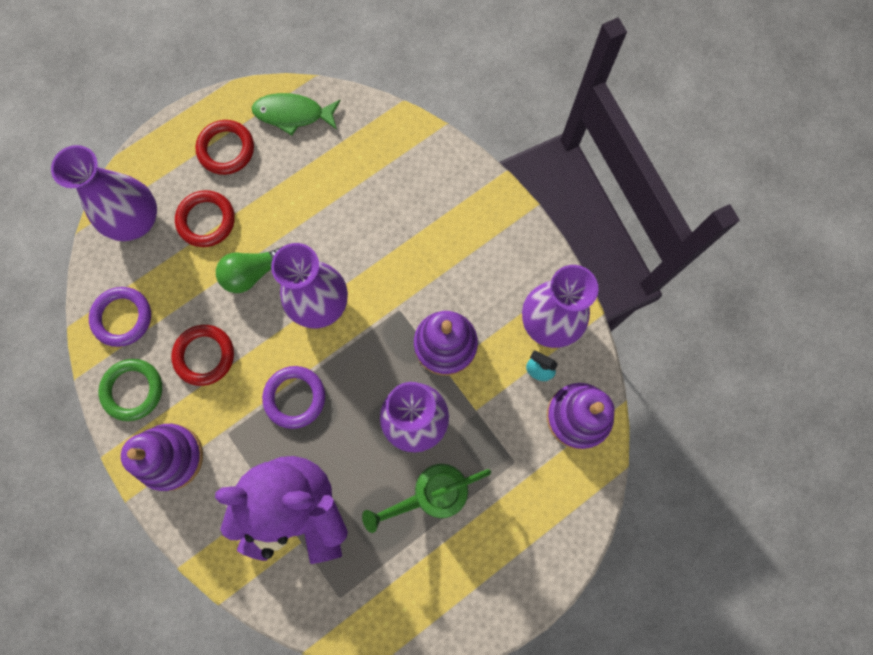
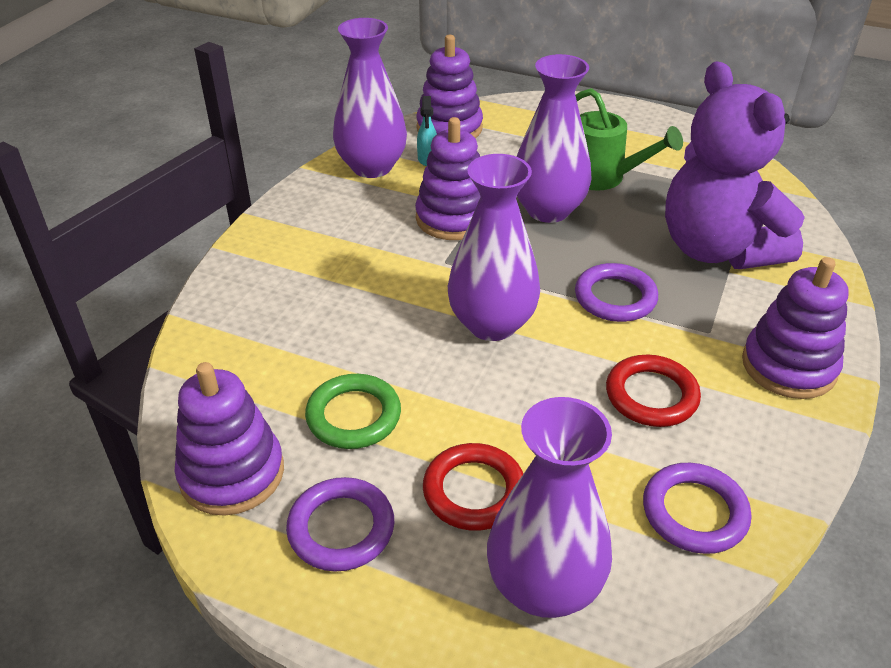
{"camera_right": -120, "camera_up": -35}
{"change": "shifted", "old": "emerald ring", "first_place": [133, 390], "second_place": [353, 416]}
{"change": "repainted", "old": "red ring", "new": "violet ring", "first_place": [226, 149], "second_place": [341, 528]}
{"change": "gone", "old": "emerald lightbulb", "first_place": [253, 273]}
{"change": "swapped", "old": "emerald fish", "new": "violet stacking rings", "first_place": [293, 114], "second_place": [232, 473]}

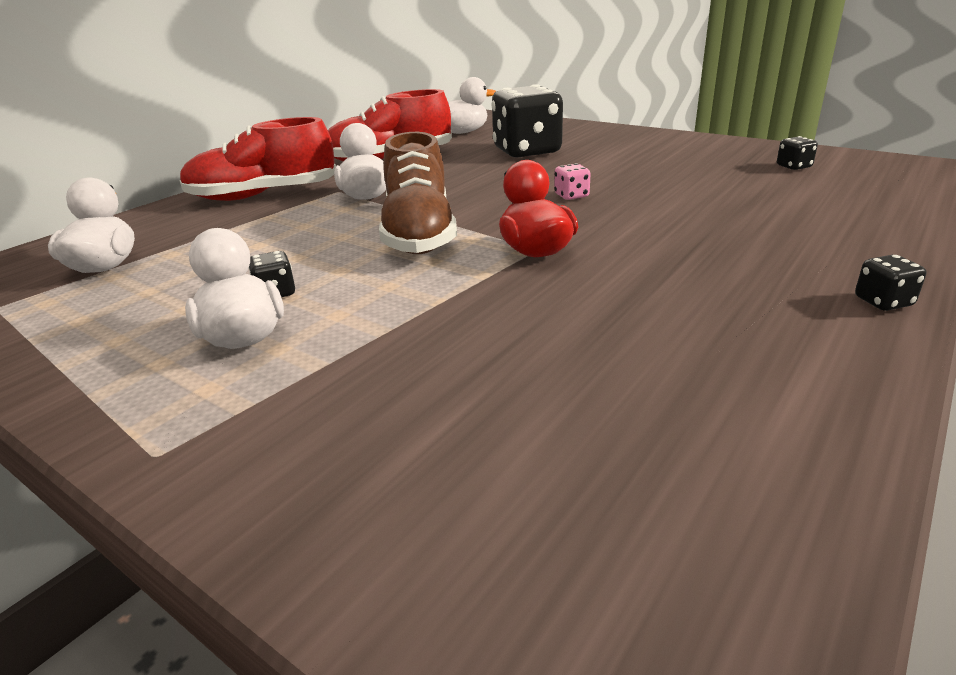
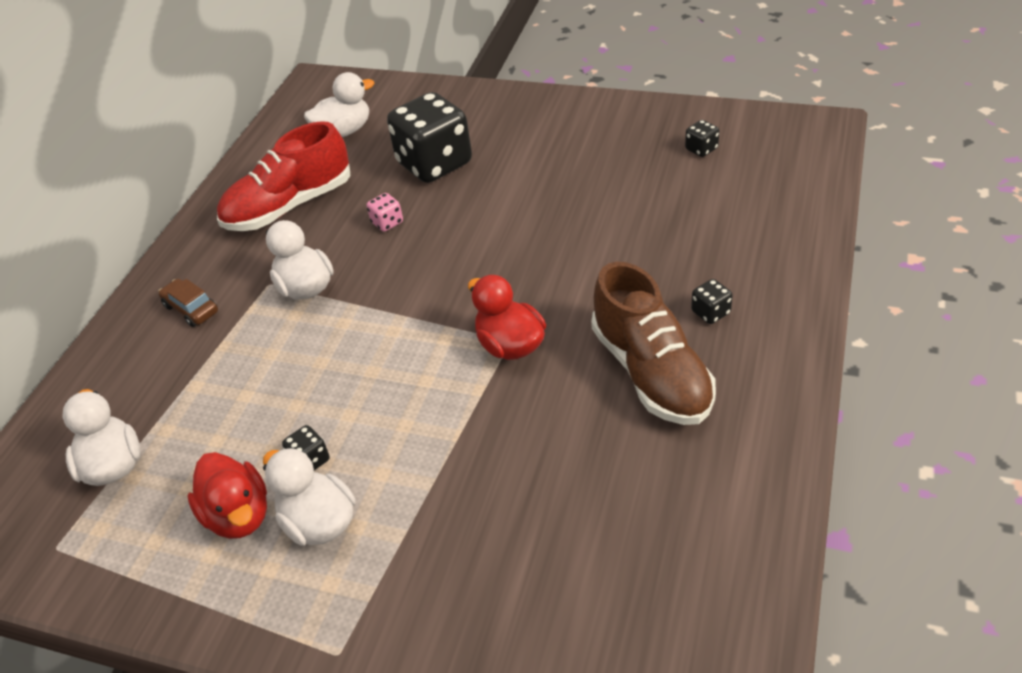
{"camera_right": -15, "camera_up": 15}
{"change": "swapped", "old": "red lace-up shoe", "new": "brown automobile", "first_place": [263, 195], "second_place": [191, 309]}
{"change": "shifted", "old": "brown lace-up shoe", "first_place": [419, 234], "second_place": [651, 372]}
{"change": "shifted", "old": "rosy die", "first_place": [571, 196], "second_place": [387, 223]}
{"change": "shifted", "old": "black die", "first_place": [883, 302], "second_place": [710, 312]}
{"change": "new", "new": "red toy duck", "second_place": [239, 515]}

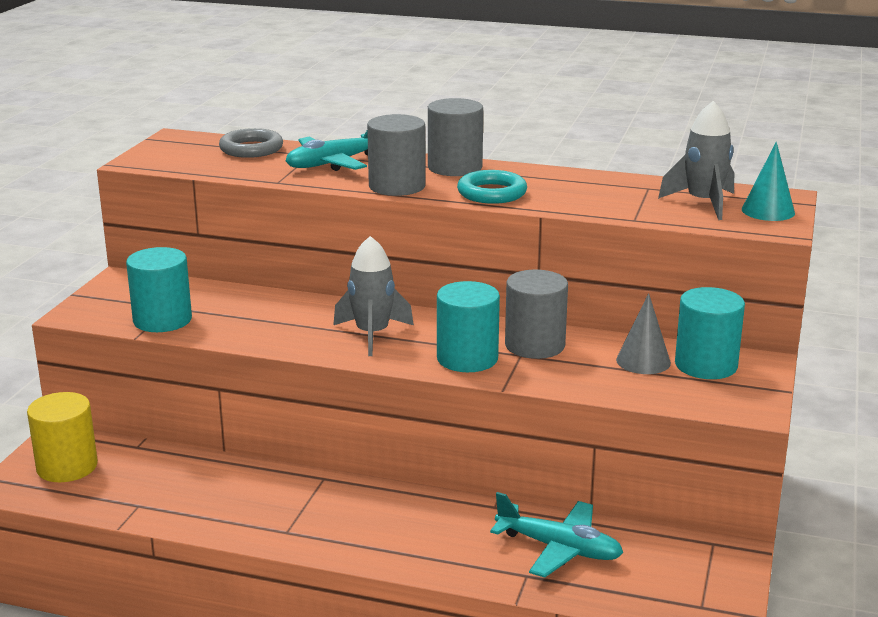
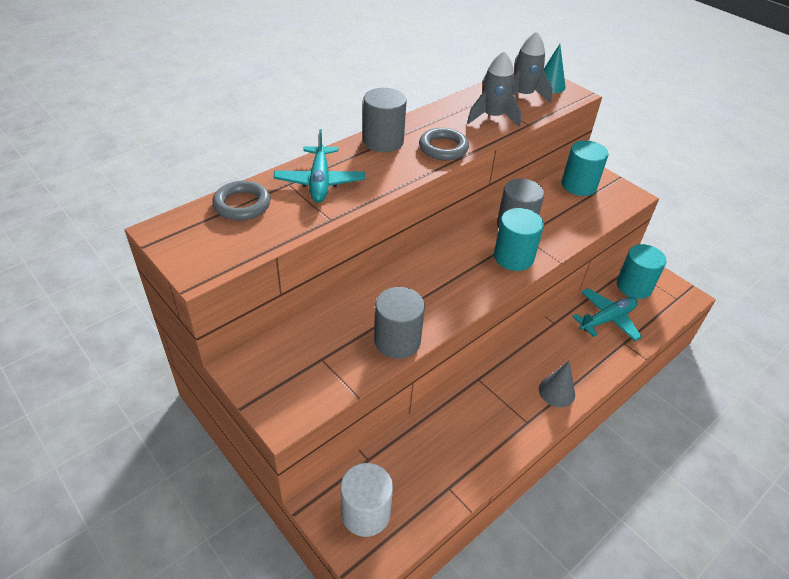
{"camera_right": -60, "camera_up": 20}
{"change": "repainted", "old": "golden cylinder shape", "new": "white cylinder shape", "first_place": [67, 466], "second_place": [365, 513]}
{"change": "shifted", "old": "teal cylinder shape", "first_place": [162, 320], "second_place": [634, 286]}
{"change": "shifted", "old": "ash-grey toy rocket", "first_place": [372, 334], "second_place": [492, 117]}
{"change": "shifted", "old": "ash-grey cylinder shape", "first_place": [397, 186], "second_place": [397, 341]}
{"change": "repainted", "old": "teal ring", "new": "ash-grey ring", "first_place": [492, 193], "second_place": [443, 148]}
{"change": "shifted", "old": "ash-grey cone shape", "first_place": [643, 361], "second_place": [556, 391]}

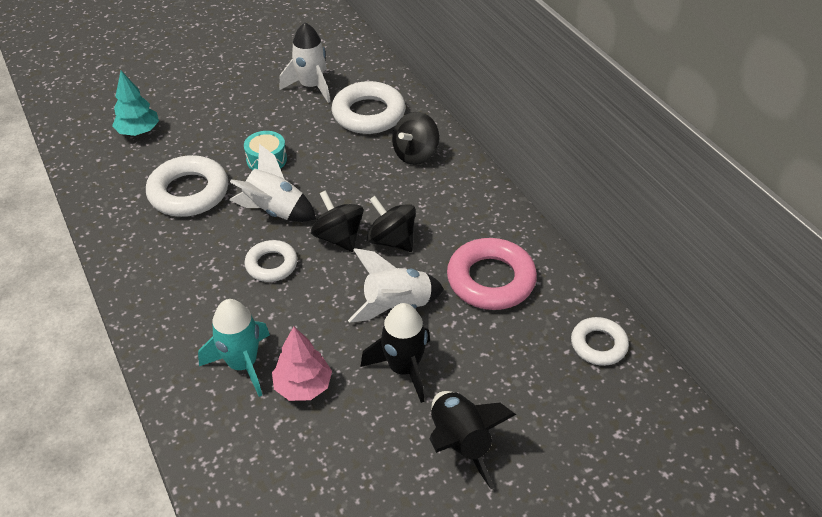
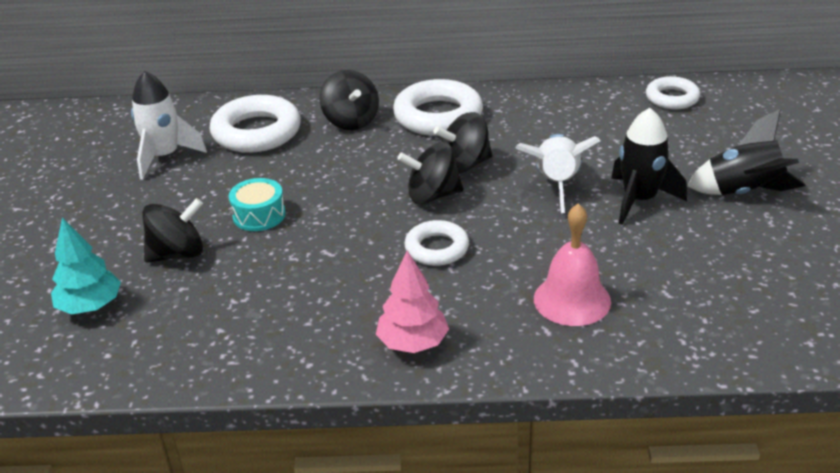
{"camera_right": -60, "camera_up": -10}
{"change": "shifted", "old": "white ring", "first_place": [189, 192], "second_place": [438, 116]}
{"change": "swapped", "old": "teal toy rocket", "new": "rosy hand bell", "first_place": [242, 364], "second_place": [572, 300]}
{"change": "gone", "old": "white toy rocket", "first_place": [274, 210]}
{"change": "shifted", "old": "rosy tree", "first_place": [303, 386], "second_place": [413, 343]}
{"change": "gone", "old": "rosy ring", "first_place": [491, 280]}
{"change": "new", "new": "black whirligig", "second_place": [178, 254]}

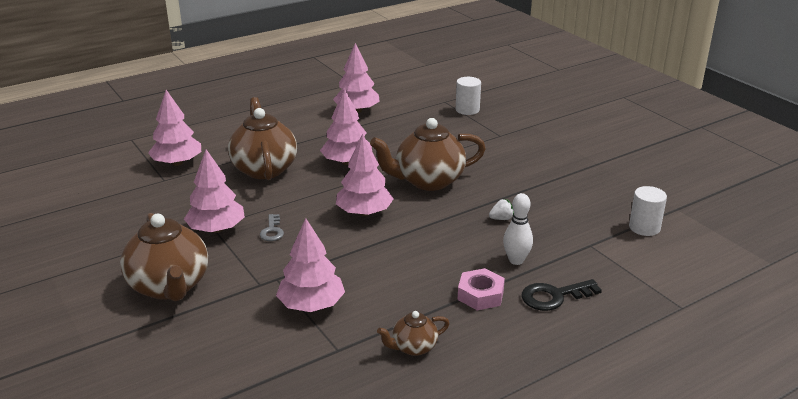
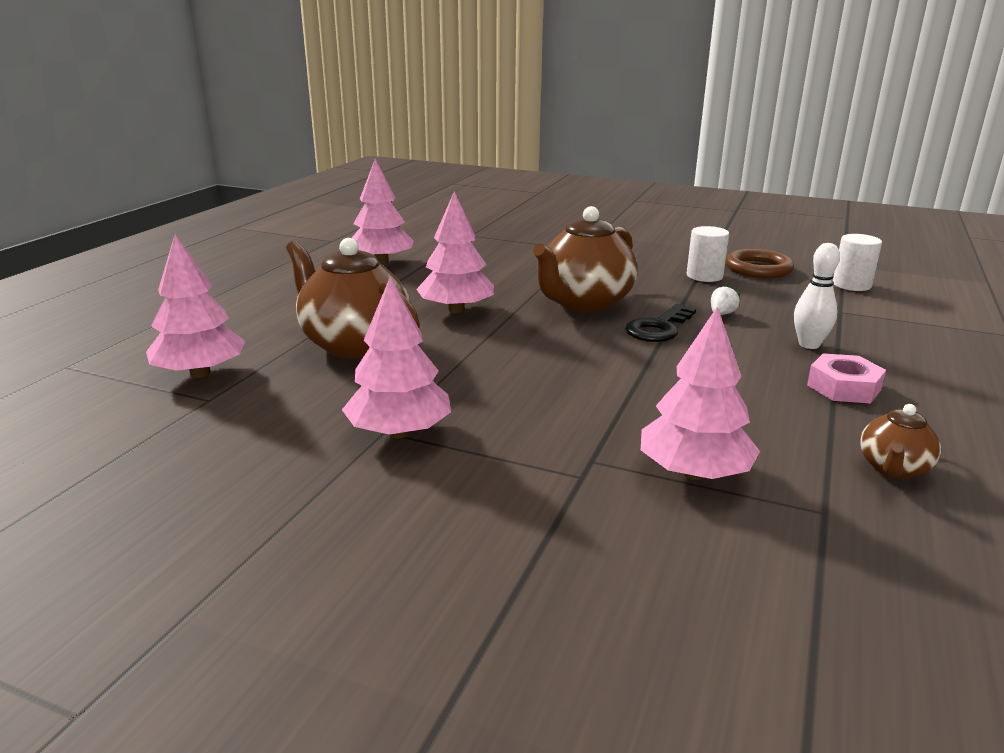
{"camera_right": -35, "camera_up": -5}
{"change": "gone", "old": "brown tea pot", "first_place": [170, 286]}
{"change": "gone", "old": "ash-grey latchkey", "first_place": [272, 231]}
{"change": "gone", "old": "rosy tree", "first_place": [364, 212]}
{"change": "shifted", "old": "white cylinder shape", "first_place": [467, 110], "second_place": [704, 276]}
{"change": "shifted", "old": "black latchkey", "first_place": [554, 296], "second_place": [659, 328]}
{"change": "new", "new": "brown ring", "second_place": [758, 269]}

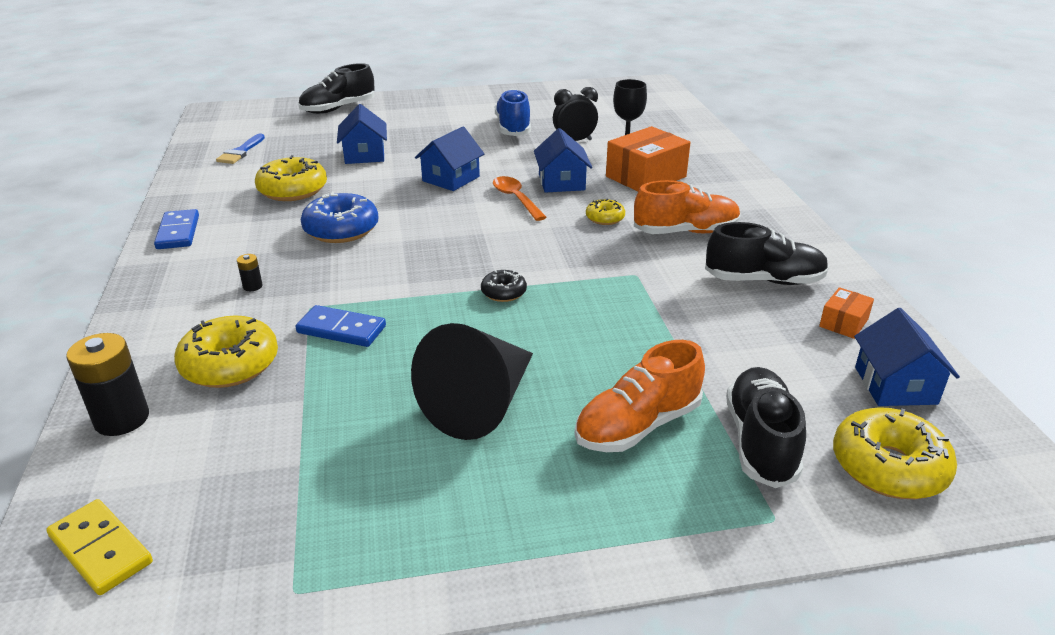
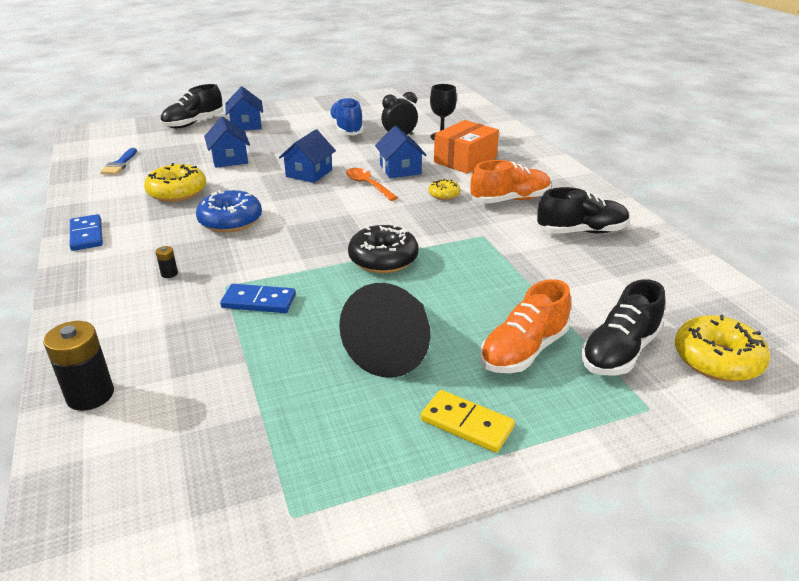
{"camera_right": -10, "camera_up": 0}
{"change": "shifted", "old": "golden domino", "first_place": [101, 549], "second_place": [467, 423]}
{"change": "gone", "old": "golden doughnut", "first_place": [230, 365]}
{"change": "scaled", "old": "black doughnut", "first_place": [503, 292], "second_place": [383, 259], "factor": 1.86}
{"change": "rotated", "old": "black lace-up shoe", "first_place": [760, 441], "second_place": [619, 352], "degrees": -135}
{"change": "gone", "old": "bright orange package", "first_place": [843, 323]}
{"change": "shifted", "old": "cobalt cottage", "first_place": [895, 385], "second_place": [246, 125]}

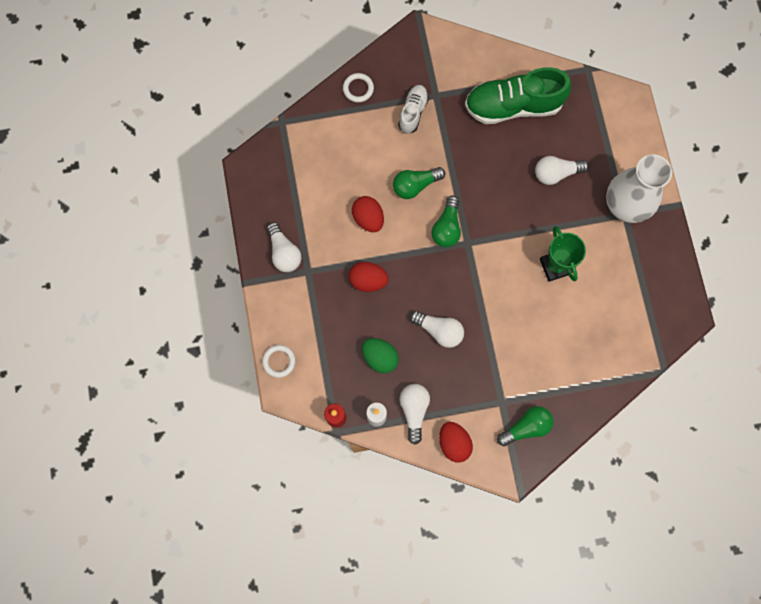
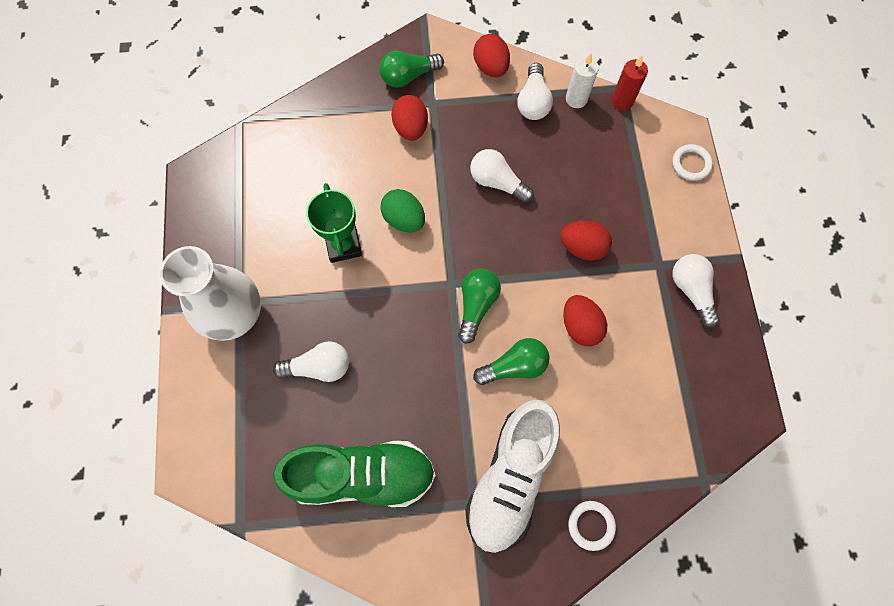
{"camera_right": -175, "camera_up": -5}
{"change": "shifted", "old": "emerald egg shape", "first_place": [380, 357], "second_place": [404, 219]}
{"change": "scaled", "old": "white lace-up shoe", "first_place": [413, 112], "second_place": [510, 478], "factor": 1.9}
{"change": "new", "new": "red egg shape", "second_place": [411, 128]}

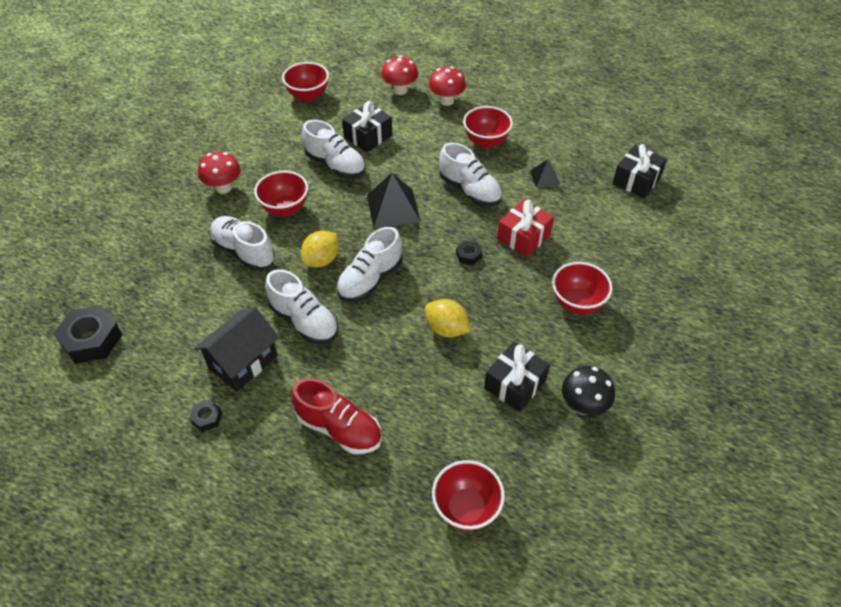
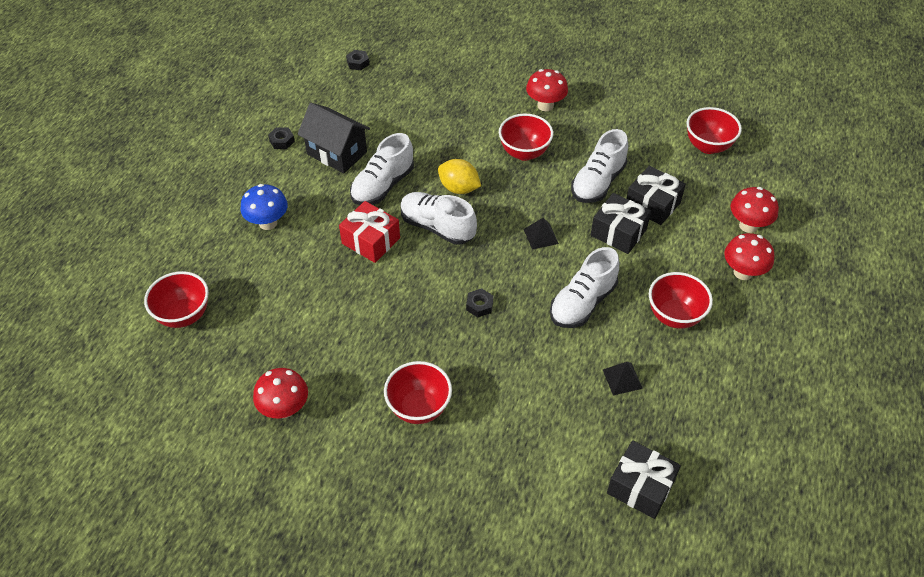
{"camera_right": 85, "camera_up": 0}
{"change": "scaled", "old": "black hexagon nut", "first_place": [92, 339], "second_place": [358, 63], "factor": 0.48}
{"change": "gone", "old": "white lace-up shoe", "first_place": [244, 251]}
{"change": "swapped", "old": "red lace-up shoe", "new": "cobalt mushroom", "first_place": [339, 428], "second_place": [268, 223]}
{"change": "scaled", "old": "black solid pyramid", "first_place": [393, 208], "second_place": [541, 236], "factor": 0.54}
{"change": "gone", "old": "golden citrus fruit", "first_place": [446, 329]}
{"change": "shifted", "old": "black present", "first_place": [515, 384], "second_place": [618, 232]}
{"change": "shifted", "old": "red present", "first_place": [523, 237], "second_place": [371, 241]}
{"change": "repainted", "old": "black mushroom", "new": "red mushroom", "first_place": [583, 405], "second_place": [285, 409]}

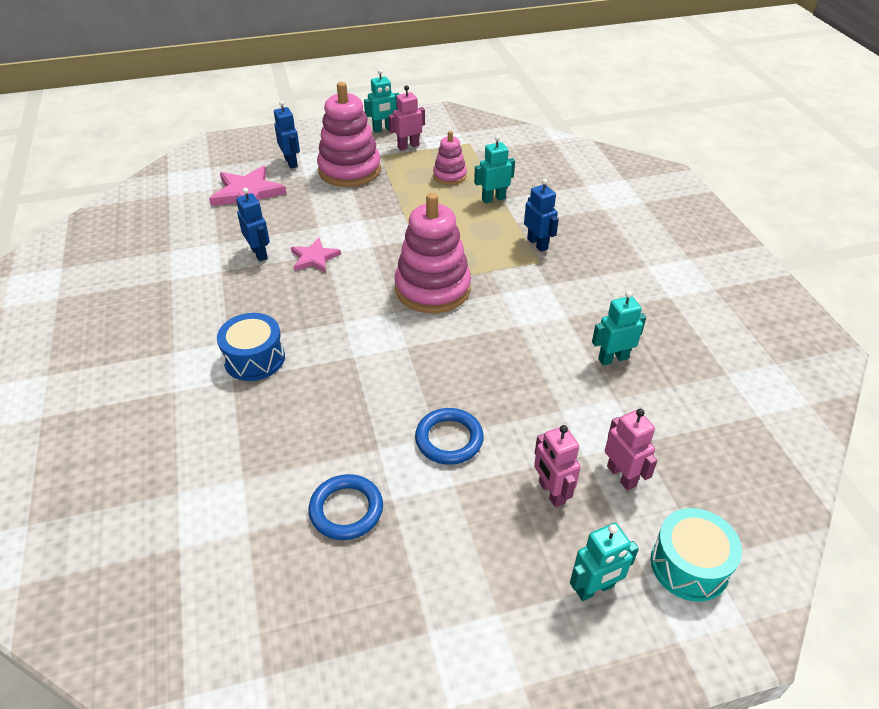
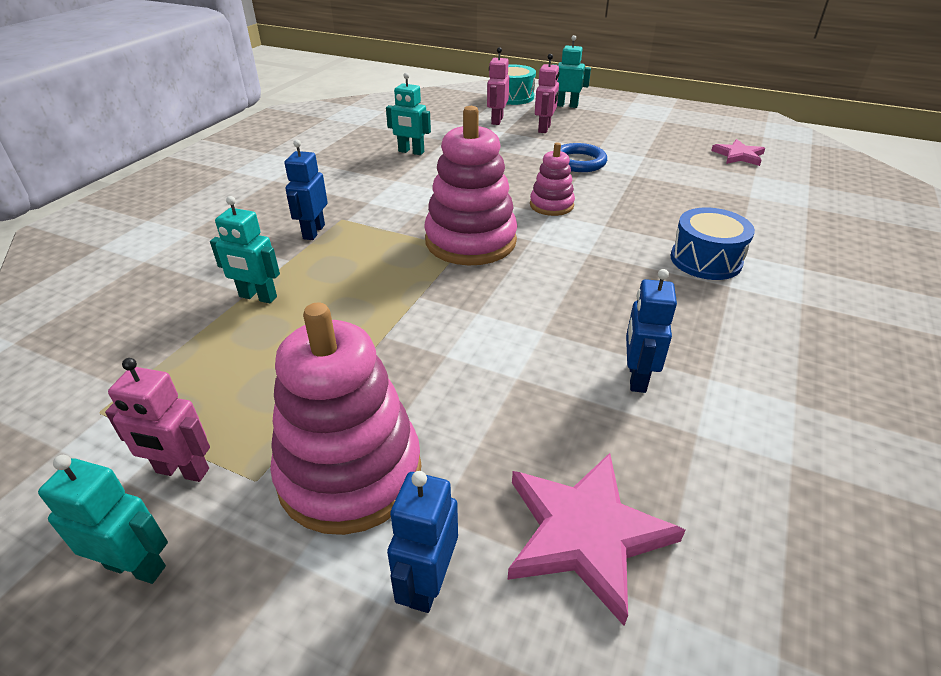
{"camera_right": -140, "camera_up": -5}
{"change": "shifted", "old": "rosy star", "first_place": [314, 258], "second_place": [738, 155]}
{"change": "gone", "old": "cobalt ring", "first_place": [346, 510]}
{"change": "shifted", "old": "rosy stacking rings", "first_place": [449, 176], "second_place": [551, 205]}

